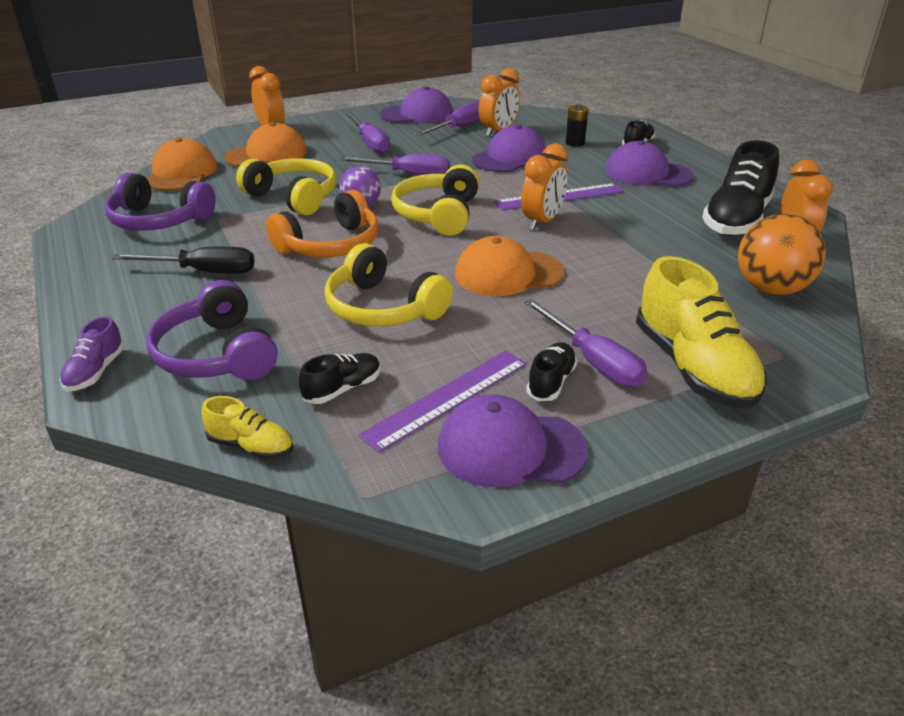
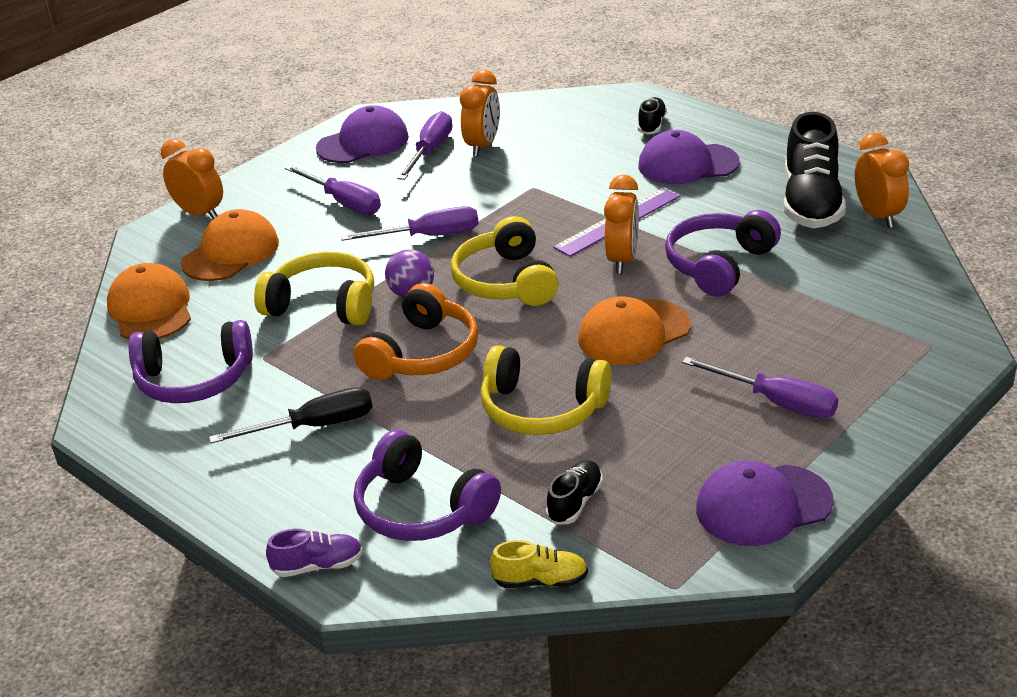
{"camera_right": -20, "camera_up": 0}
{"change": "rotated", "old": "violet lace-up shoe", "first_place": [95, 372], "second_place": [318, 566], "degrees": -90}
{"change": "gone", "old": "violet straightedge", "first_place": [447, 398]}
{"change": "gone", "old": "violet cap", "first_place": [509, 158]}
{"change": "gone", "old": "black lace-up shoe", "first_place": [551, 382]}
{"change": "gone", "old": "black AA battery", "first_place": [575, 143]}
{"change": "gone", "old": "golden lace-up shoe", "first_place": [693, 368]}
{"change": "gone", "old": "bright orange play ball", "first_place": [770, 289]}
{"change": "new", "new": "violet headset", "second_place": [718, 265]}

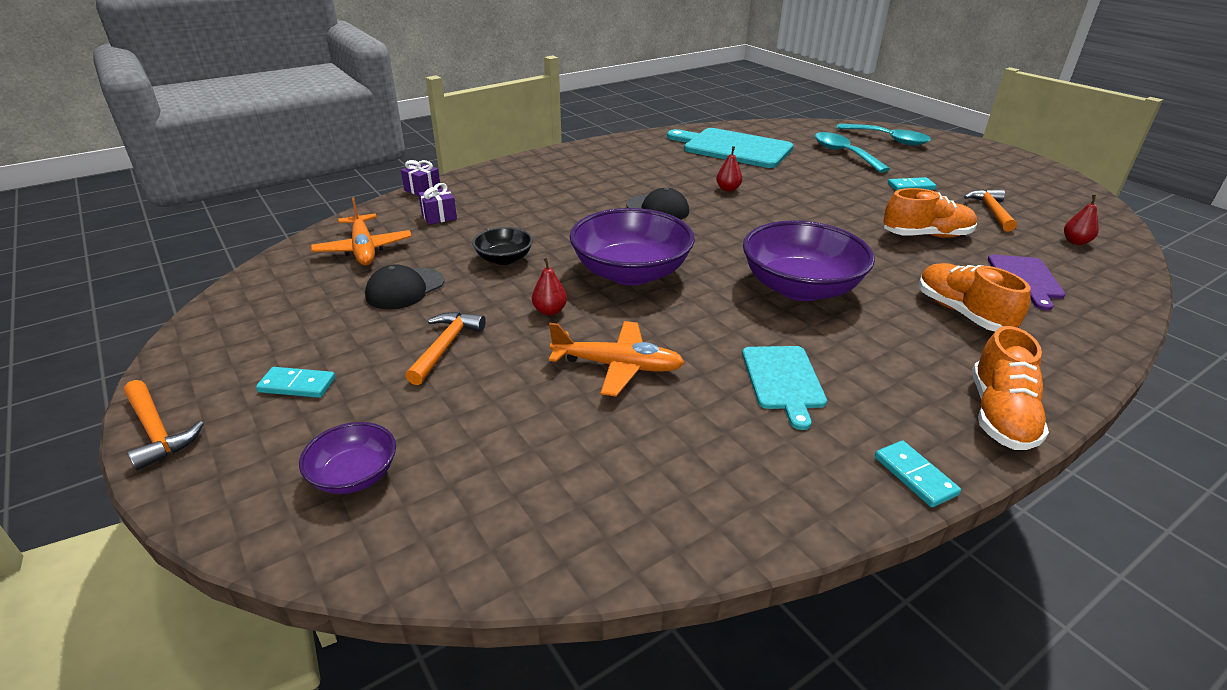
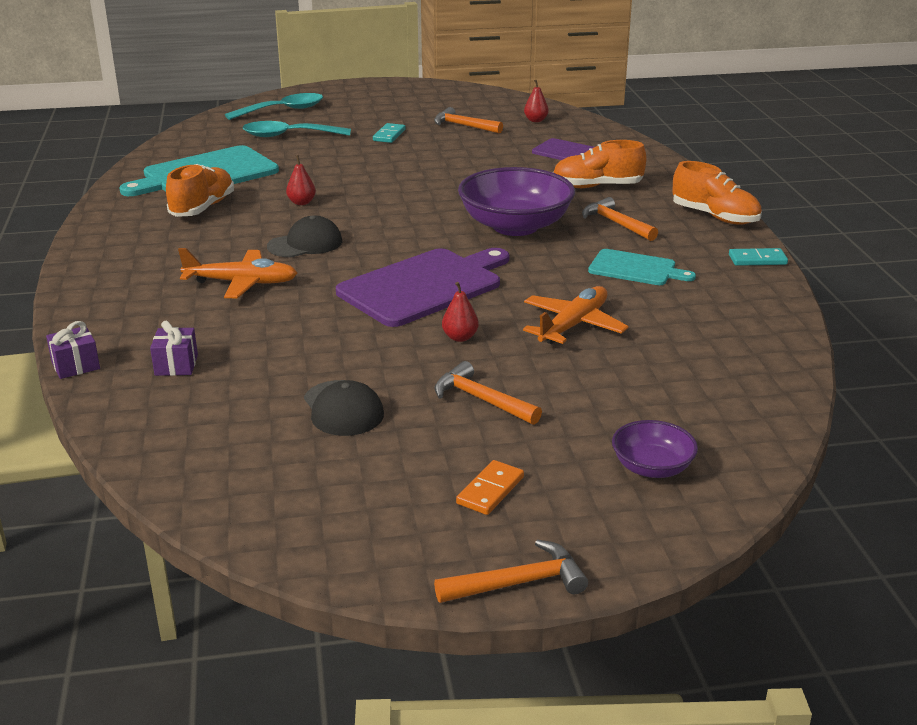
{"camera_right": -65, "camera_up": -5}
{"change": "repainted", "old": "teal domino", "new": "bright orange domino", "first_place": [297, 385], "second_place": [490, 490]}
{"change": "shifted", "old": "bright orange plane", "first_place": [363, 249], "second_place": [241, 283]}
{"change": "gone", "old": "black serving bowl", "first_place": [504, 259]}
{"change": "swapped", "old": "violet serving bowl", "new": "violet cutting board", "first_place": [630, 273], "second_place": [424, 286]}
{"change": "shifted", "old": "bright orange lace-up shoe", "first_place": [926, 235], "second_place": [202, 208]}
{"change": "new", "new": "bright orange hammer", "second_place": [616, 223]}

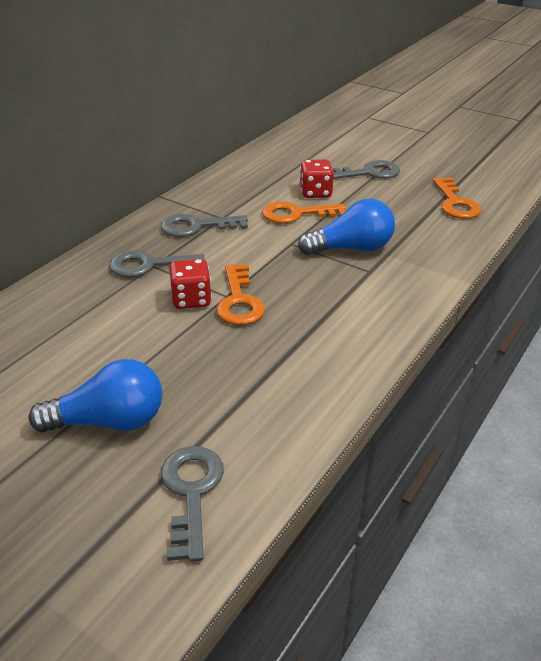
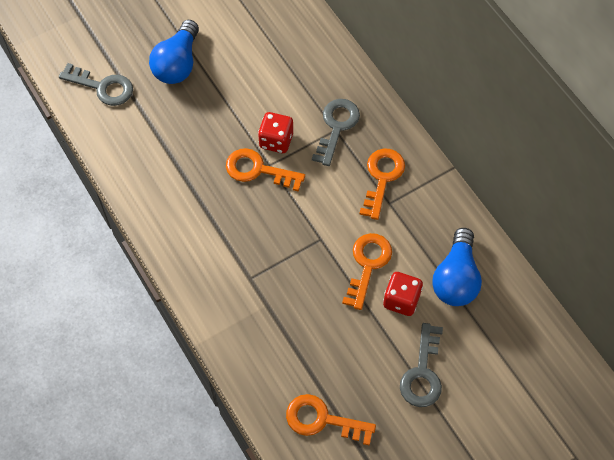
{"camera_right": 115, "camera_up": 25}
{"change": "repainted", "old": "ash-grey latchkey", "new": "bright orange latchkey", "first_place": [197, 226], "second_place": [382, 178]}
{"change": "shifted", "old": "cobalt lightbulb", "first_place": [351, 248], "second_place": [456, 278]}

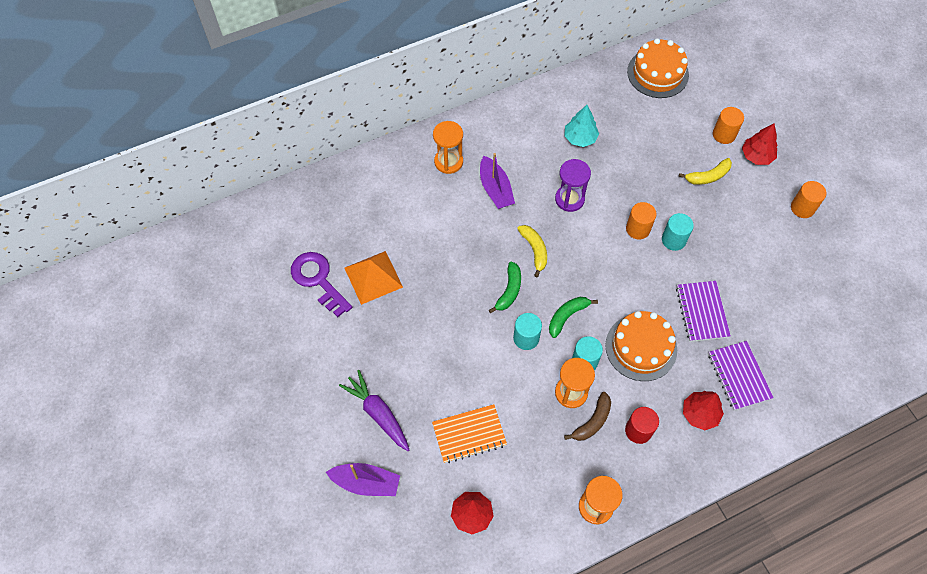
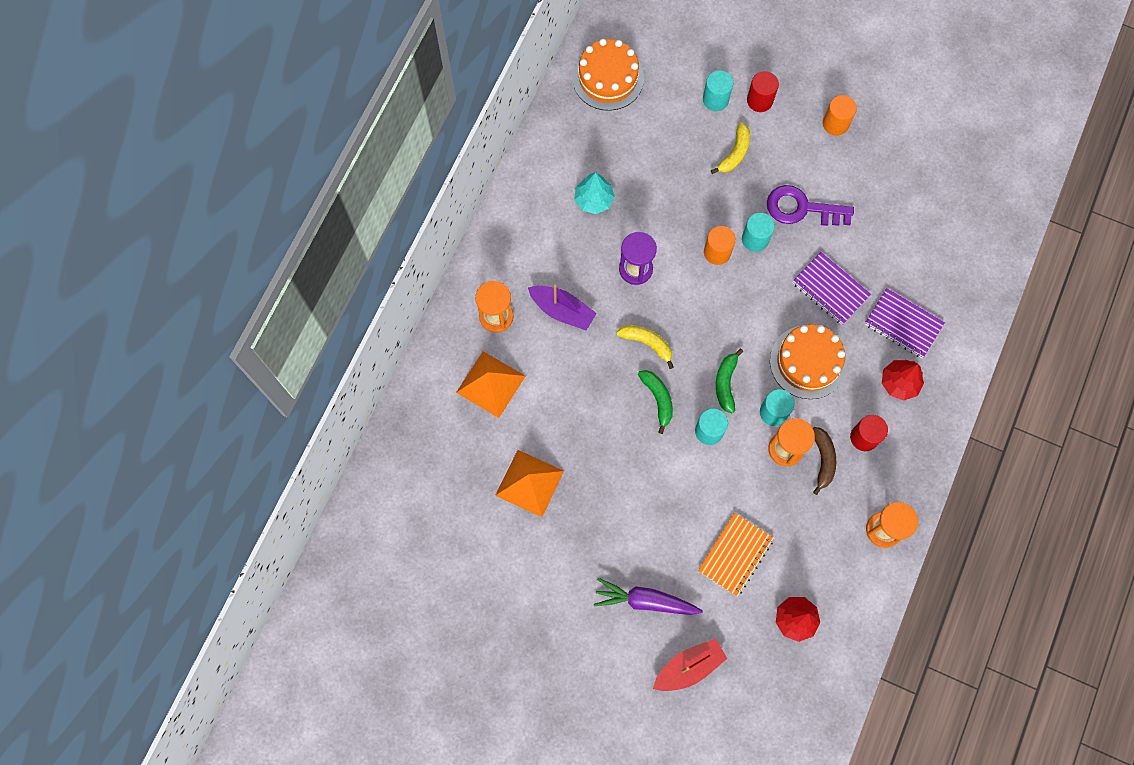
{"camera_right": -40, "camera_up": 10}
{"change": "shifted", "old": "violet latchkey", "first_place": [318, 280], "second_place": [802, 208]}
{"change": "repainted", "old": "violet sailboat", "new": "red sailboat", "first_place": [366, 482], "second_place": [689, 667]}
{"change": "repainted", "old": "bright orange cylinder shape", "new": "teal cylinder shape", "first_place": [724, 134], "second_place": [715, 99]}
{"change": "swapped", "old": "red tree", "new": "red cylinder shape", "first_place": [756, 156], "second_place": [759, 100]}
{"change": "new", "new": "bright orange solid pyramid", "second_place": [491, 384]}

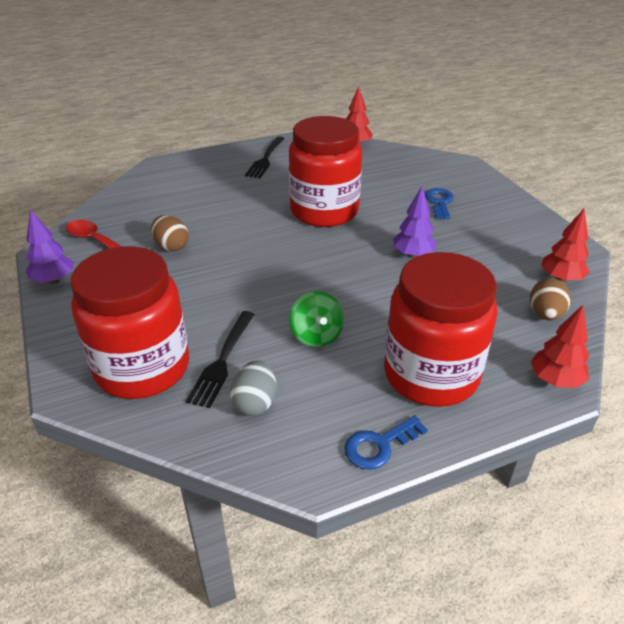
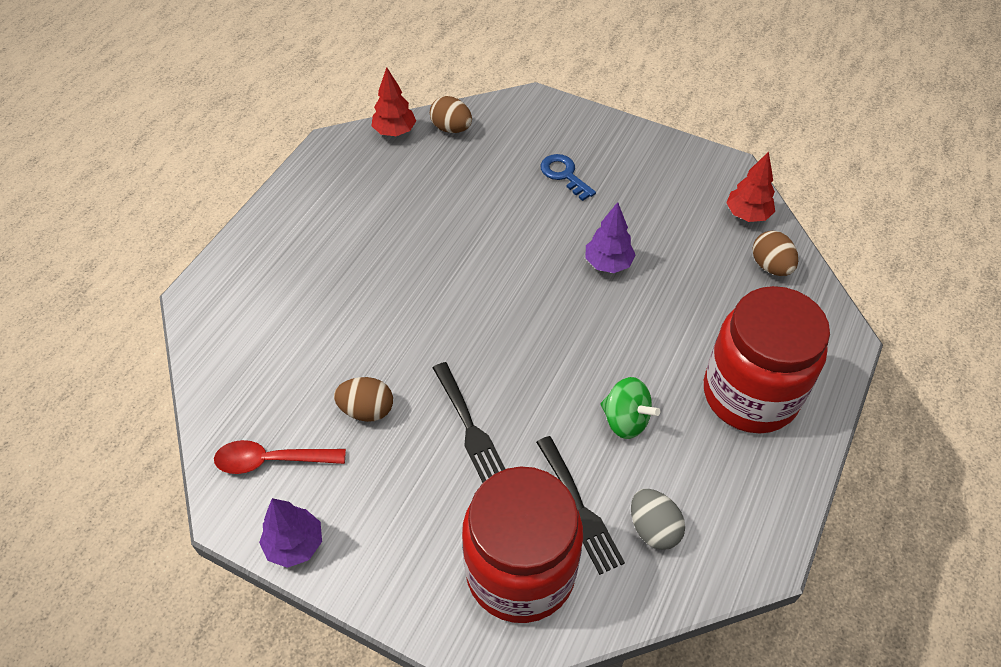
{"camera_right": -40, "camera_up": 15}
{"change": "shifted", "old": "black fork", "first_place": [265, 159], "second_place": [468, 426]}
{"change": "gone", "old": "red jam jar", "first_place": [324, 211]}
{"change": "gone", "old": "cobalt latchkey", "first_place": [379, 445]}
{"change": "gone", "old": "red tree", "first_place": [555, 380]}
{"change": "new", "new": "brown egg shape", "second_place": [451, 128]}

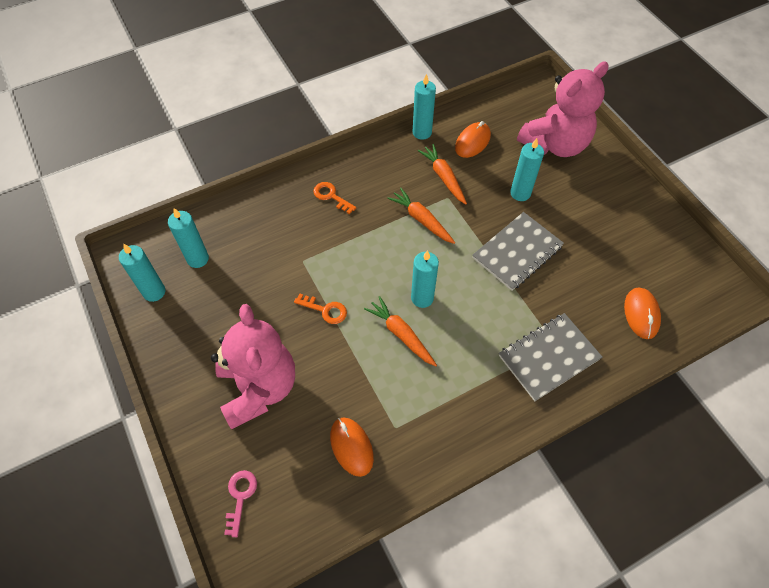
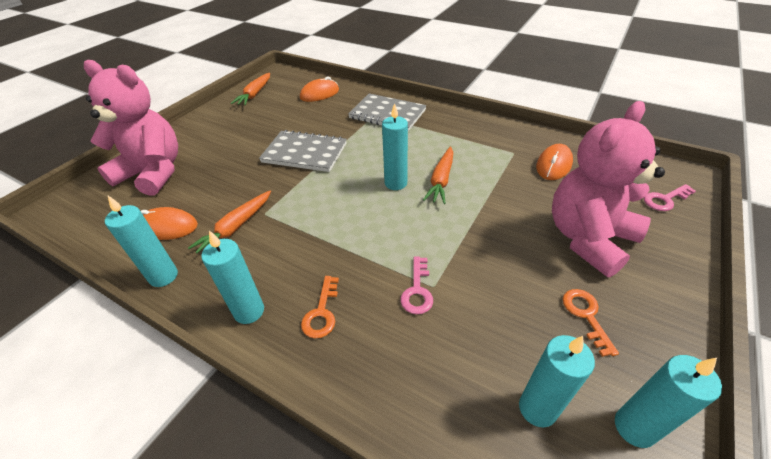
{"camera_right": -120, "camera_up": -15}
{"change": "shifted", "old": "bright orange latchkey", "first_place": [325, 310], "second_place": [586, 316]}
{"change": "shifted", "old": "bright orange root vegetable", "first_place": [421, 220], "second_place": [255, 94]}
{"change": "shifted", "old": "teal wax candle", "first_place": [520, 193], "second_place": [249, 311]}
{"change": "new", "new": "rosy latchkey", "second_place": [417, 290]}

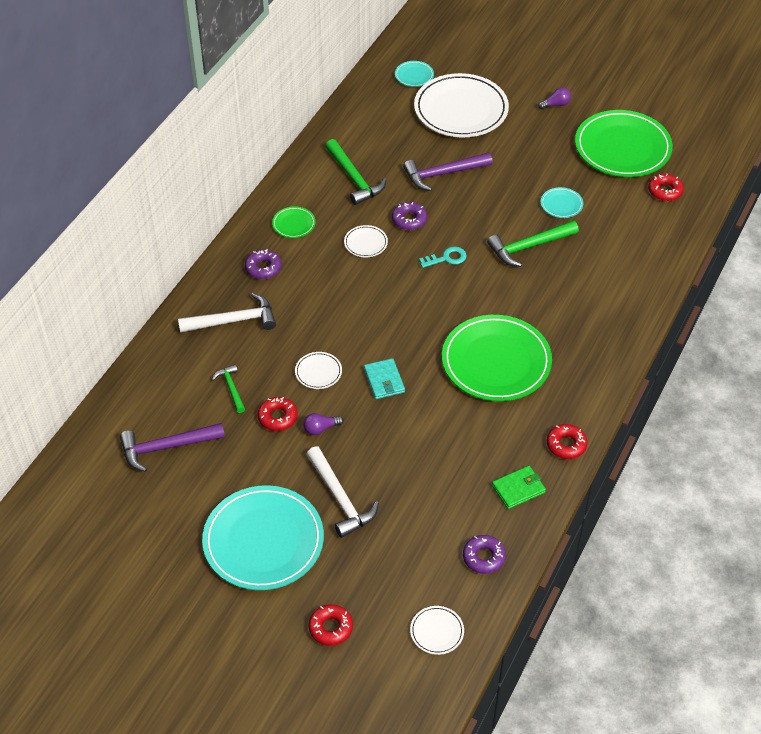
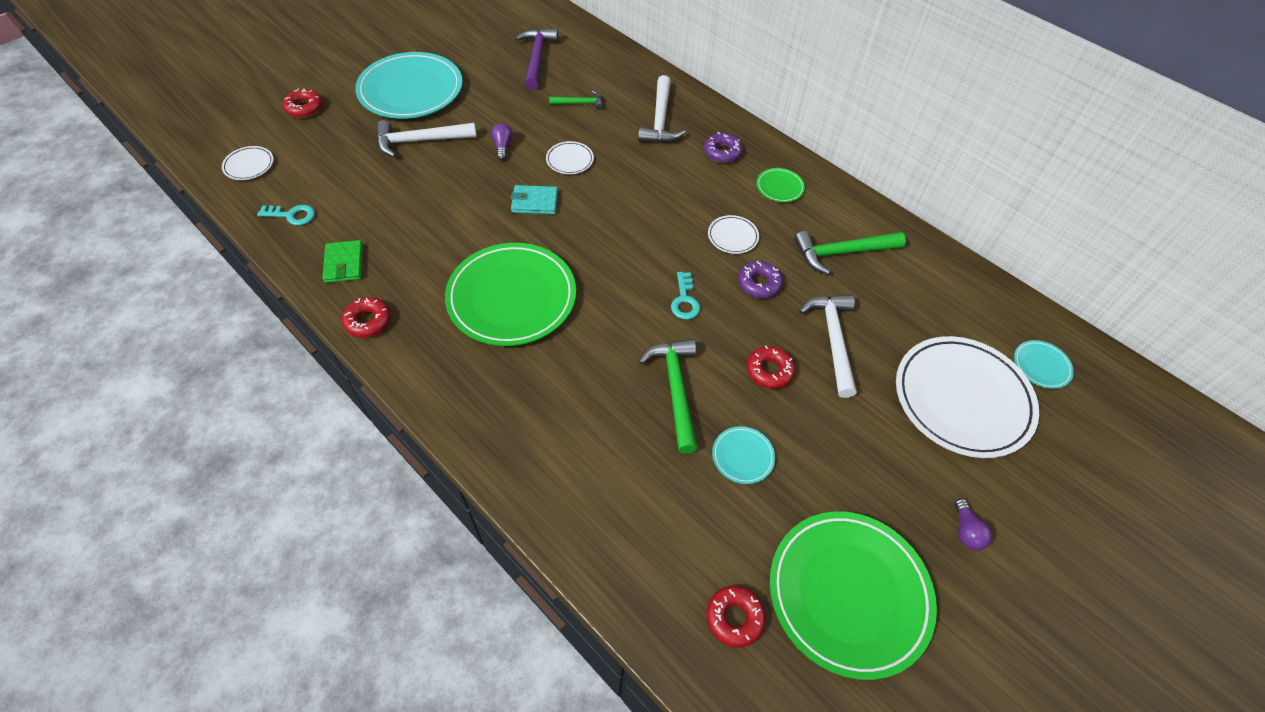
{"camera_right": 105, "camera_up": 5}
{"change": "shifted", "old": "red doughnut", "first_place": [277, 417], "second_place": [769, 371]}
{"change": "repainted", "old": "violet hammer", "new": "white hammer", "first_place": [443, 174], "second_place": [833, 340]}
{"change": "swapped", "old": "violet doughnut", "new": "teal latchkey", "first_place": [483, 557], "second_place": [292, 215]}

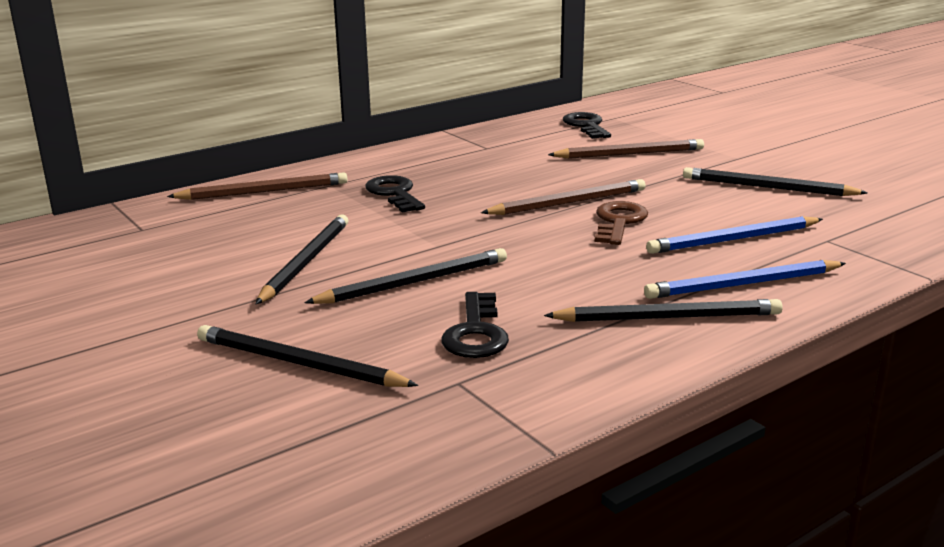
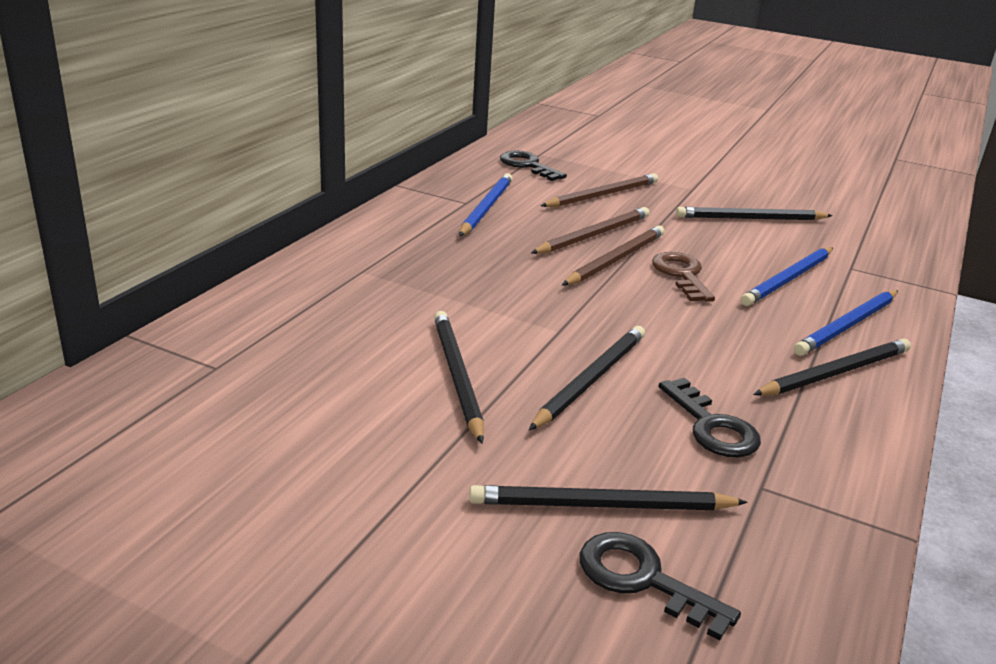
{"camera_right": -30, "camera_up": 5}
{"change": "shifted", "old": "brown wooden pencil", "first_place": [263, 192], "second_place": [593, 235]}
{"change": "shifted", "old": "black latchkey", "first_place": [394, 193], "second_place": [642, 579]}
{"change": "new", "new": "cobalt wooden pencil", "second_place": [486, 208]}

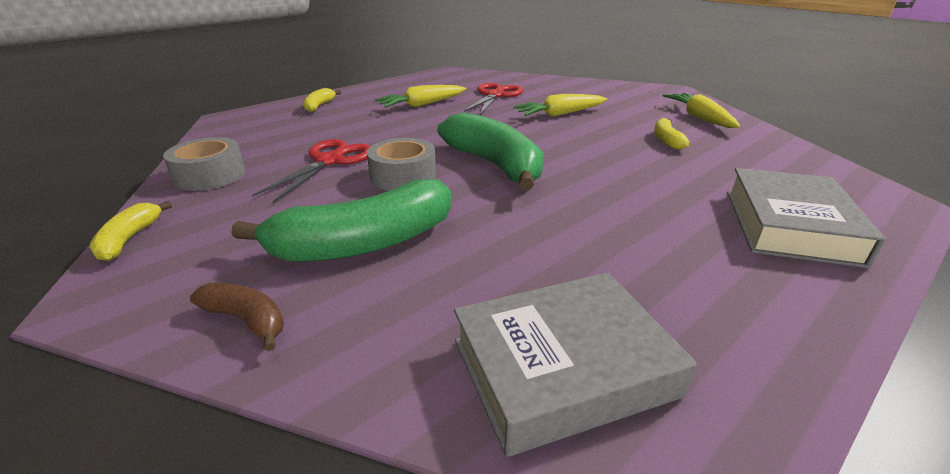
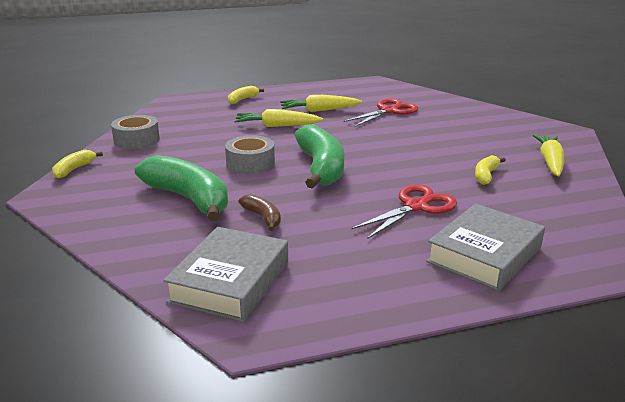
{"camera_right": 25, "camera_up": -5}
{"change": "shifted", "old": "brown toy banana", "first_place": [247, 320], "second_place": [263, 218]}
{"change": "rotated", "old": "emerald toy banana", "first_place": [364, 243], "second_place": [189, 199], "degrees": -135}
{"change": "shifted", "old": "red pair of scissors", "first_place": [330, 161], "second_place": [416, 206]}
{"change": "rotated", "old": "ash-grey book", "first_place": [562, 367], "second_place": [230, 281], "degrees": -75}
{"change": "shifted", "old": "golden root vegetable", "first_place": [560, 114], "second_place": [277, 126]}

